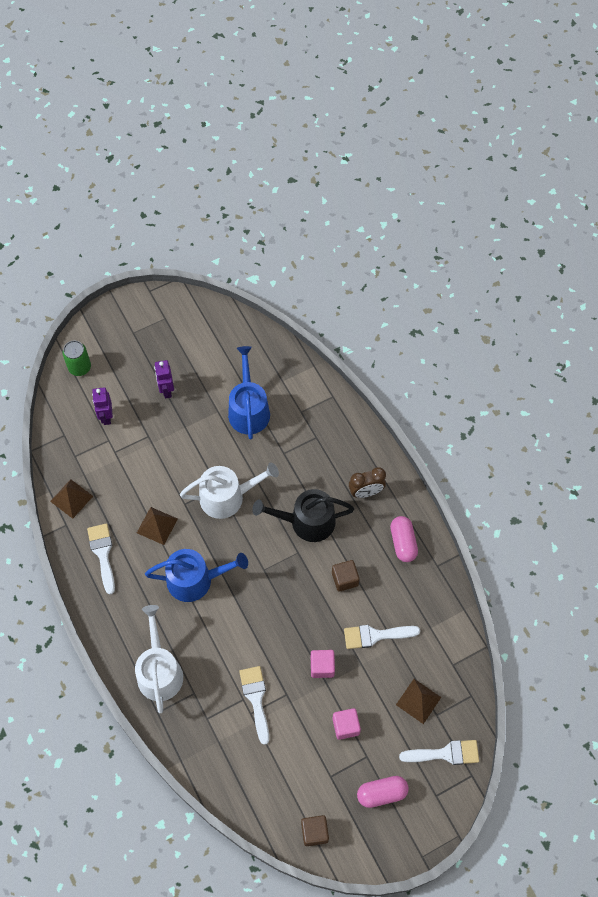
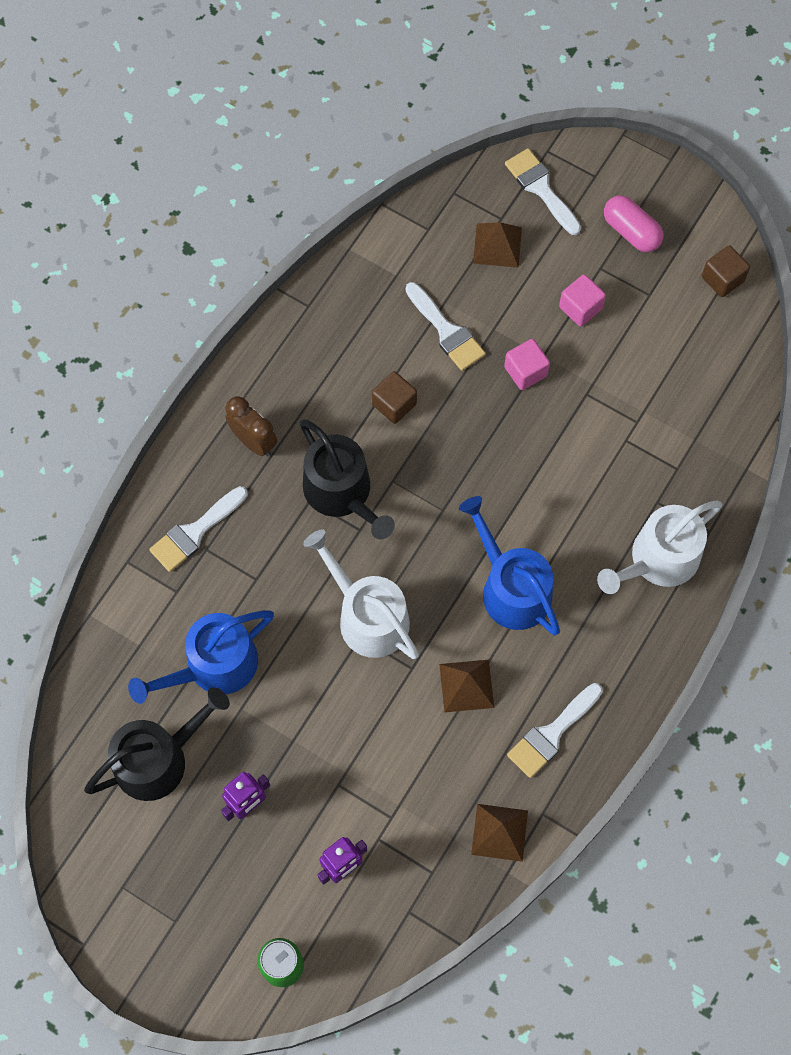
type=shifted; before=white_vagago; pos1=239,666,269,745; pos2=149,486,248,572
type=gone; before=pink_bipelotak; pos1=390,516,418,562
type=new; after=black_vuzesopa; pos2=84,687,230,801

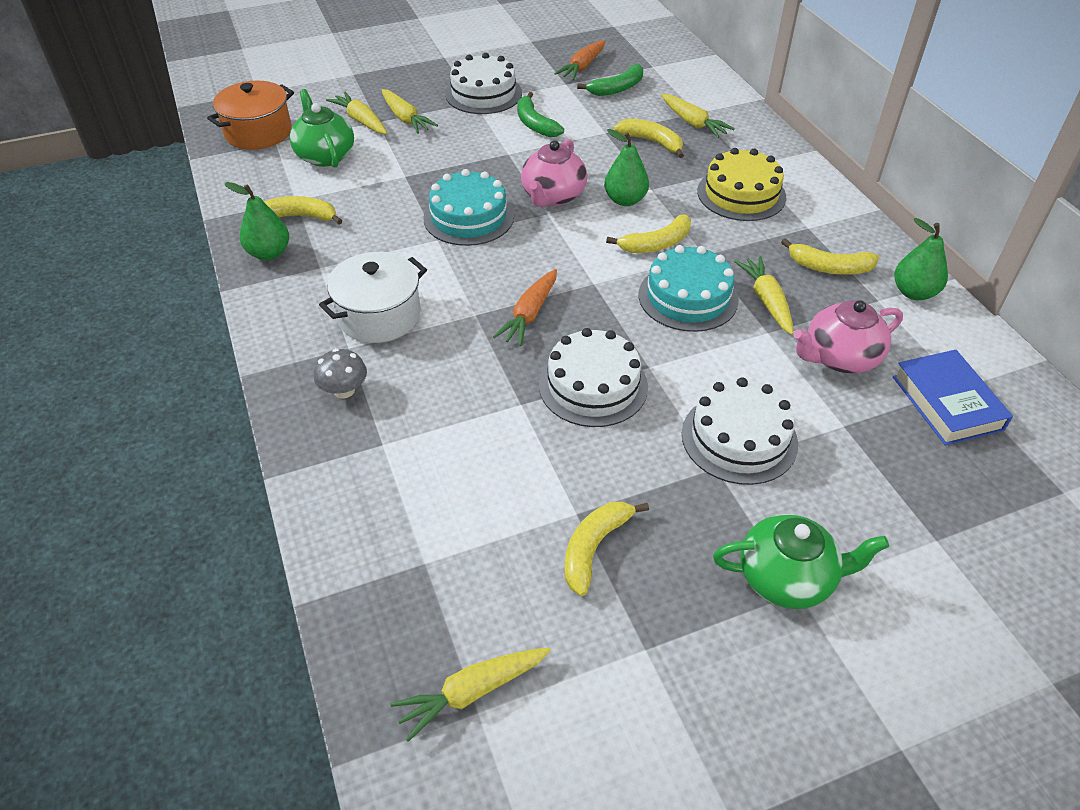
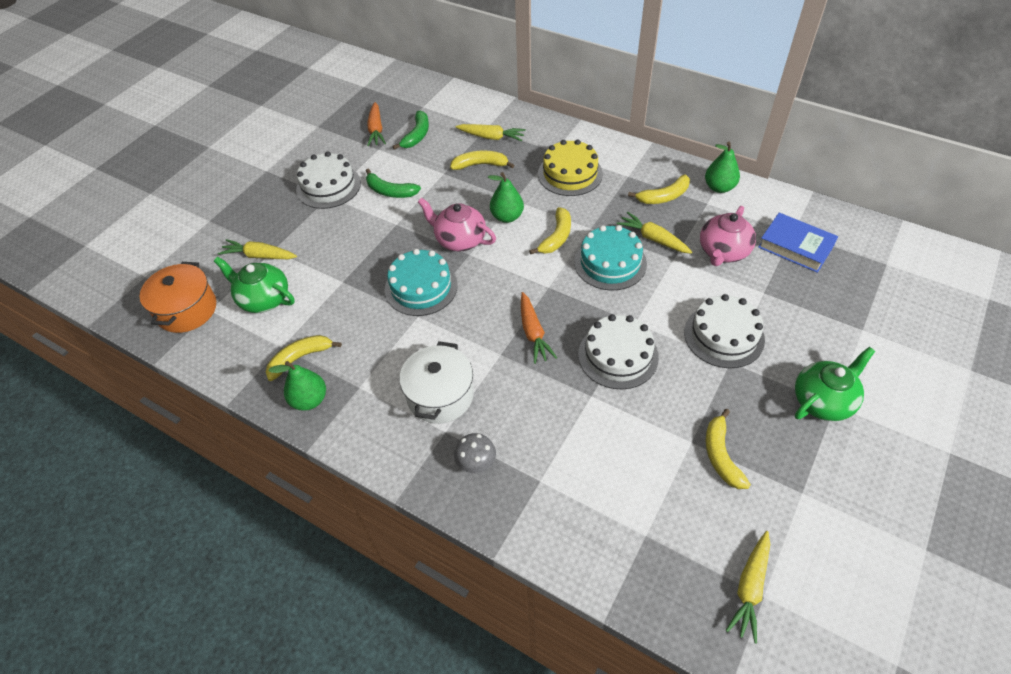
type=gone; before=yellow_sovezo; pos1=382,89,438,134
type=rotated; before=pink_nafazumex; pos1=521,139,587,207; pos2=418,197,496,251; turn=135

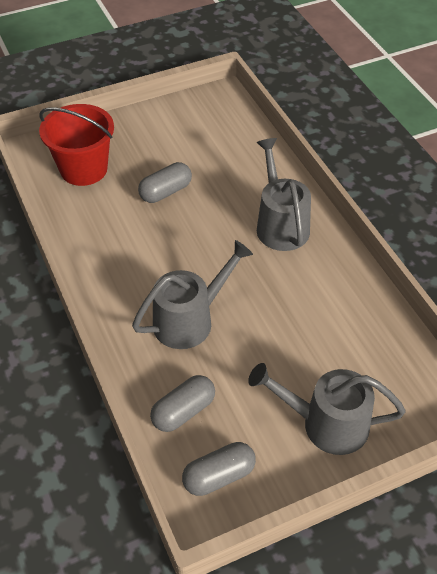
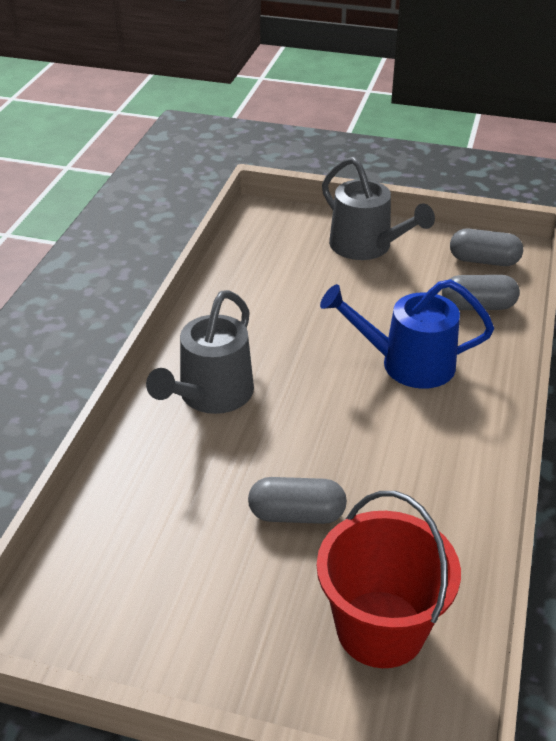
type=repainted; before=grey_vuzesopa; after=blue_vuzesopa; pos1=132,240,253,349; pos2=320,279,494,389

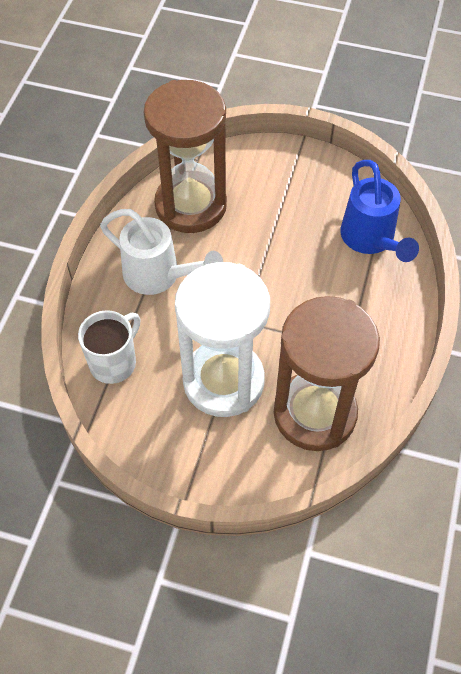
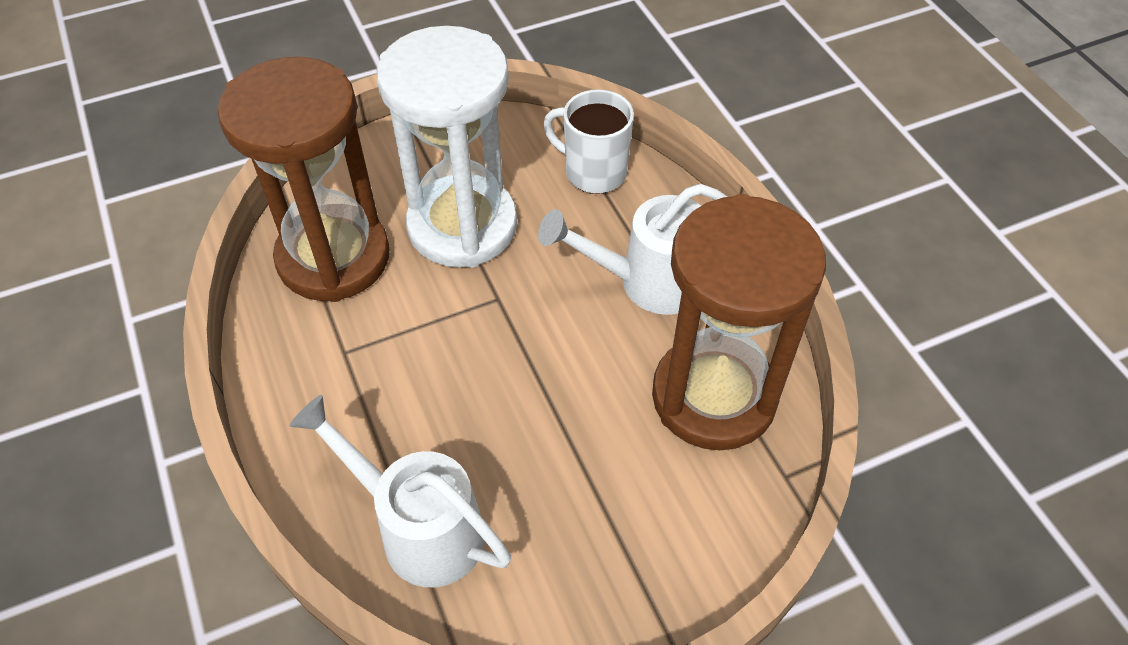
type=rotated; before=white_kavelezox; pos1=78,310,140,384; pos2=543,89,634,194; turn=120
type=repainted; before=blue_vuzesopa; after=white_vuzesopa; pos1=340,160,419,262; pos2=289,395,511,587

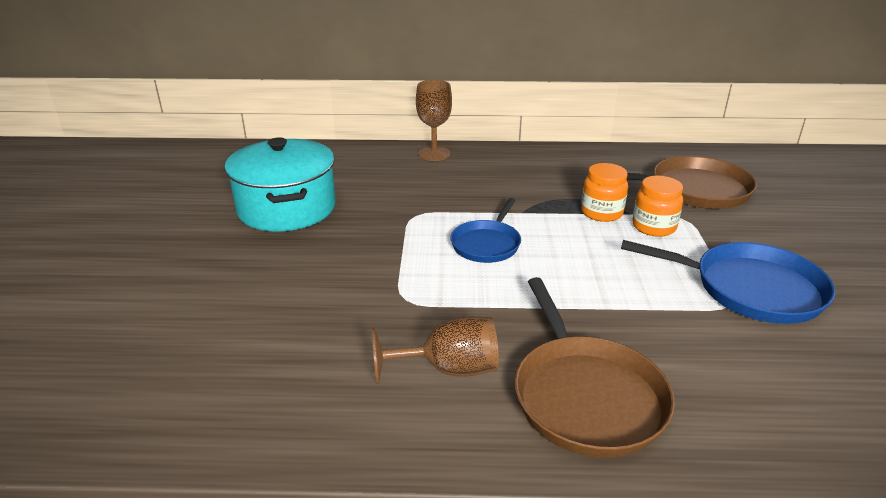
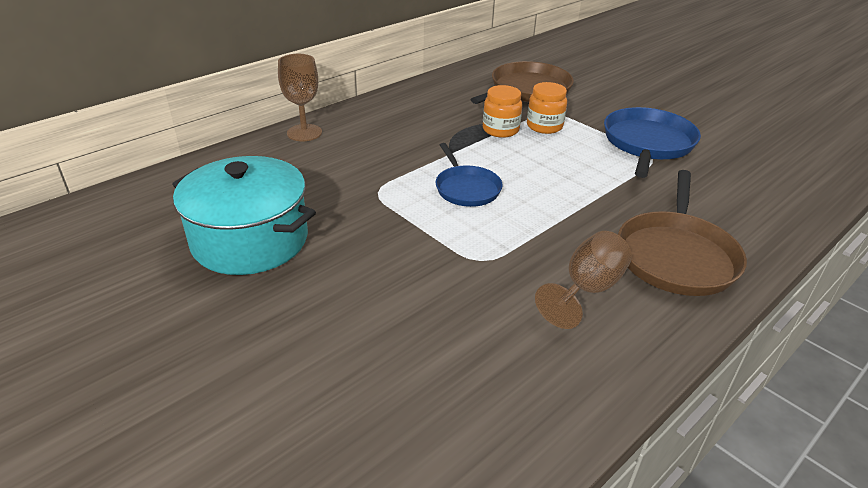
type=rotated; before=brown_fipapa; pos1=515,277,675,458; pos2=618,170,747,296; turn=75
type=rotated; before=blue_fipapa; pos1=621,240,835,324; pos2=604,107,701,178; turn=-45

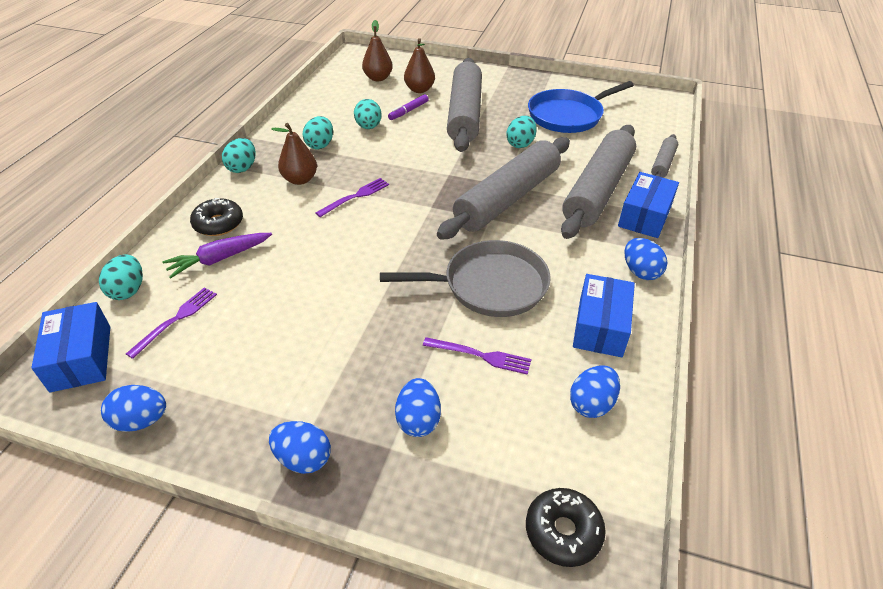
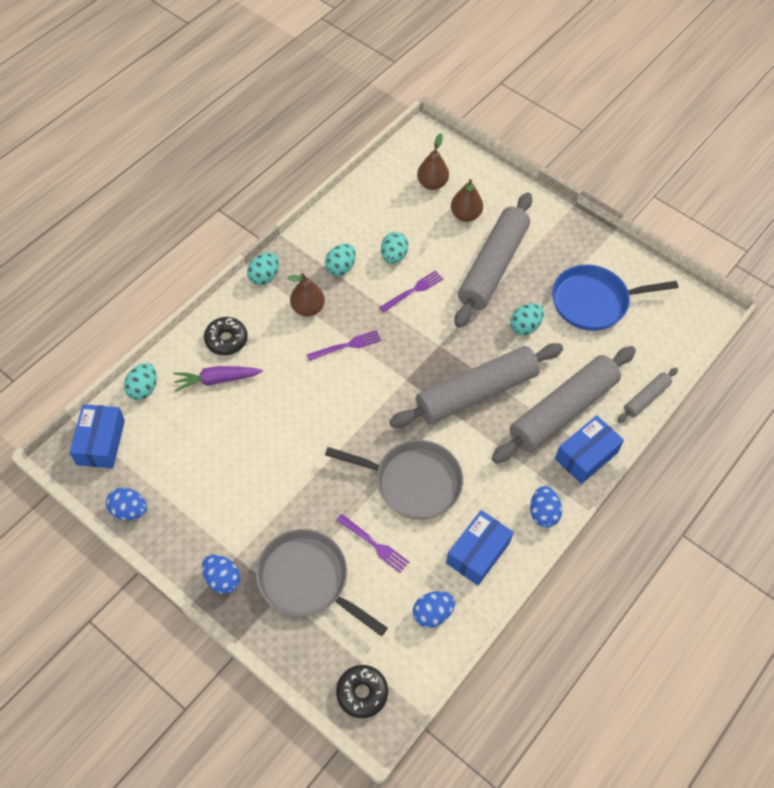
type=shifted; before=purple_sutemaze; pos1=126,288,217,359; pos2=379,270,443,312
type=gone; before=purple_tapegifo; pos1=388,94,429,120
type=swapped; before=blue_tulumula; after=grey_fipapa; pos1=395,378,441,437; pos2=256,529,388,636

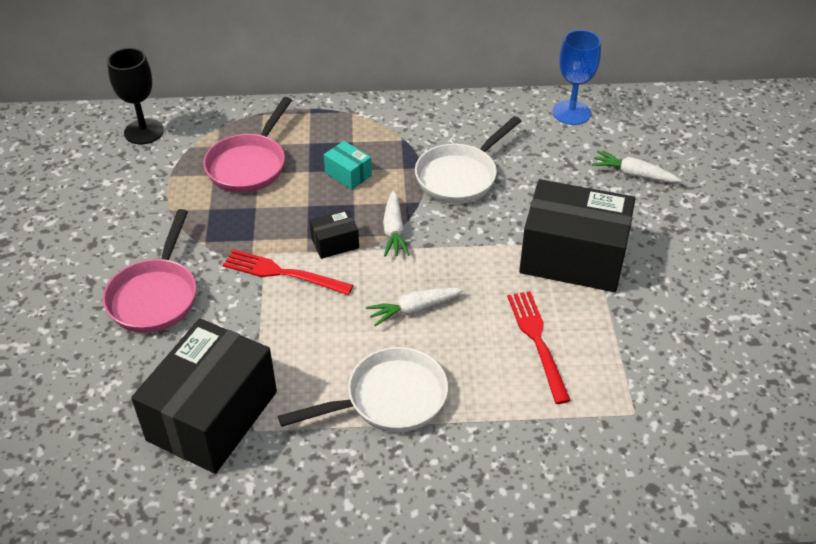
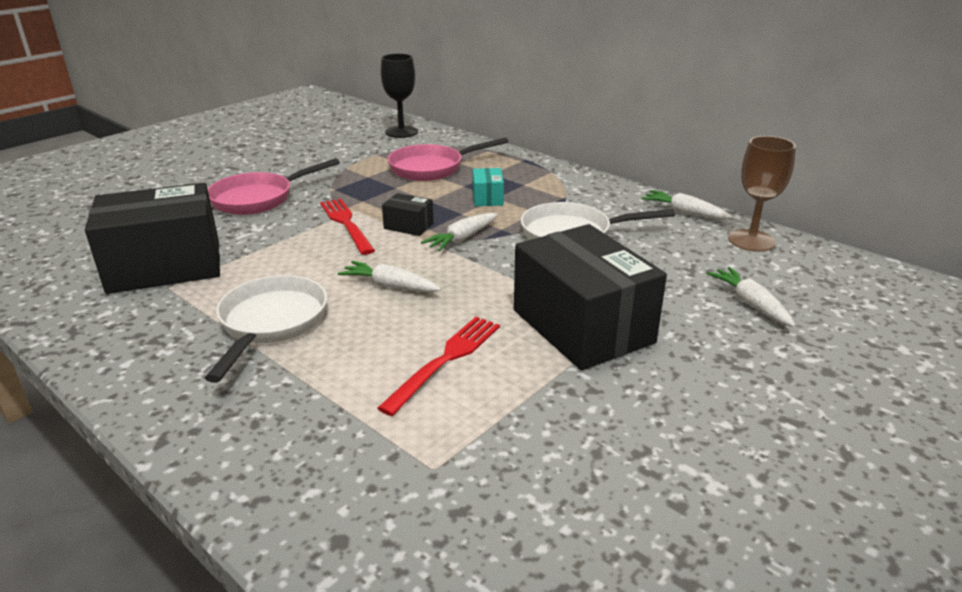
type=rotated; before=white_fipapa; pos1=278,347,448,432; pos2=205,275,327,383; turn=-105
type=repainted; before=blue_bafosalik; after=brown_bafosalik; pos1=552,30,601,125; pos2=728,136,796,252
type=new; after=white_sovezo; pos2=641,190,733,220

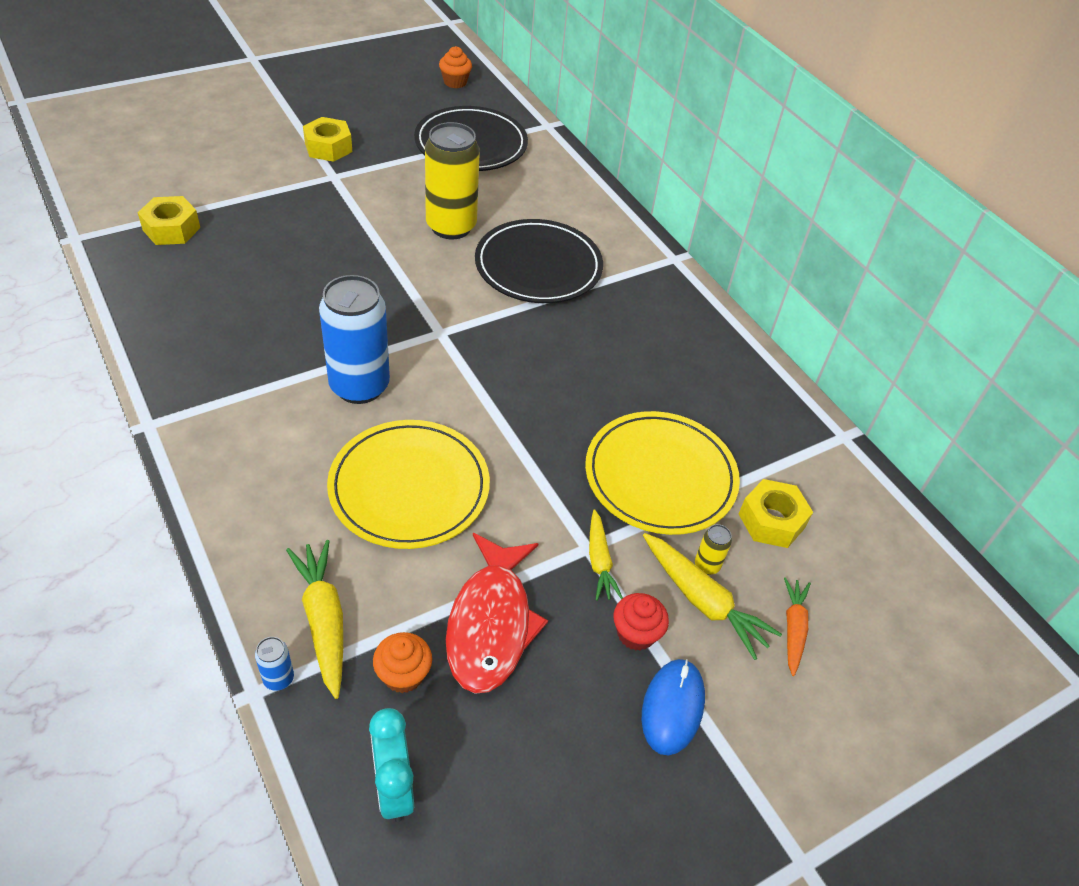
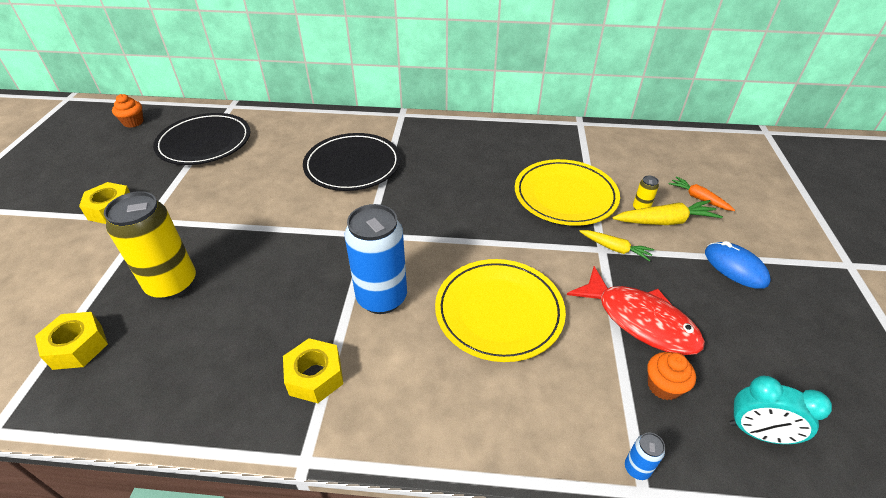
type=gone; before=yellow_sovezo; pos1=286,540,343,699
type=shifted; before=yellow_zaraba; pos1=425,122,480,239; pos2=104,191,196,300
type=gone; before=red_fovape; pos1=613,593,669,651
type=shifted; before=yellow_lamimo; pos1=739,479,813,548; pos2=283,338,343,403

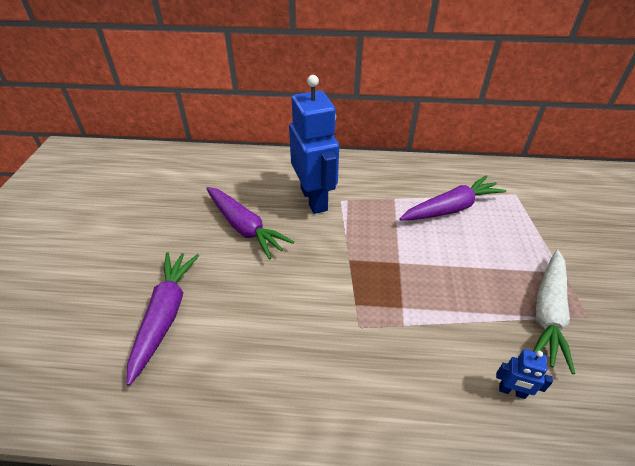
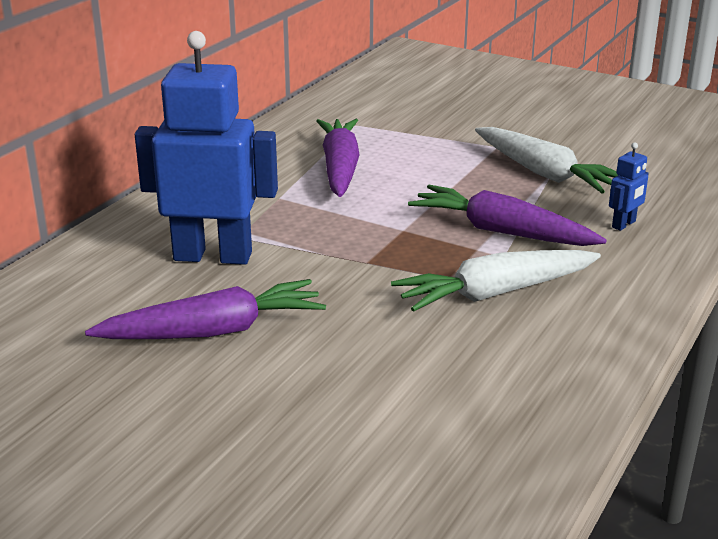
type=shifted; before=purple_sovezo; pos1=127,252,199,386; pos2=408,185,607,246
type=new; after=white_sovezo; pos2=391,250,601,312

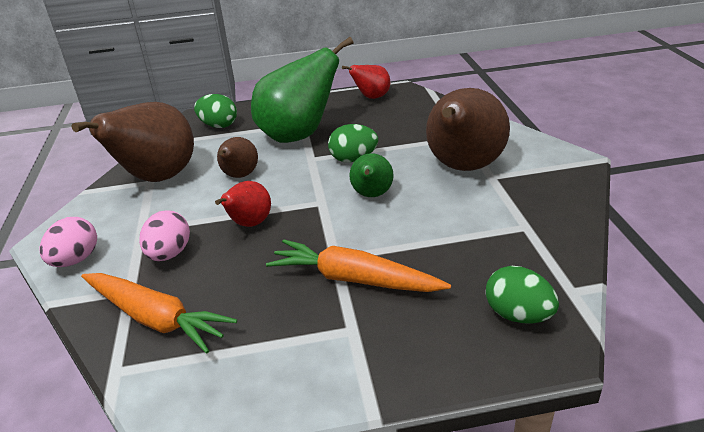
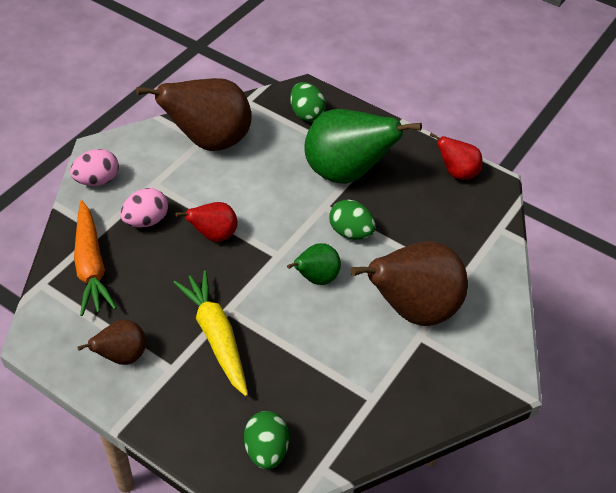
type=shifted; before=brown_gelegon; pos1=217,137,258,178; pos2=77,319,146,365
type=repainted; before=orange_sovezo; after=yellow_sovezo; pos1=266,239,451,292; pos2=173,270,248,396

